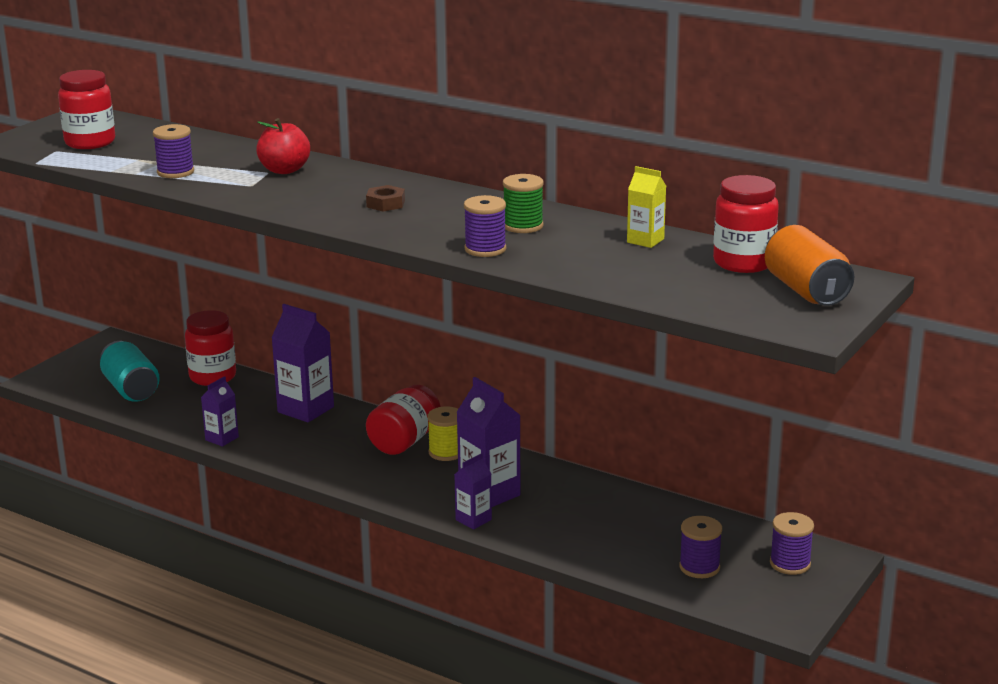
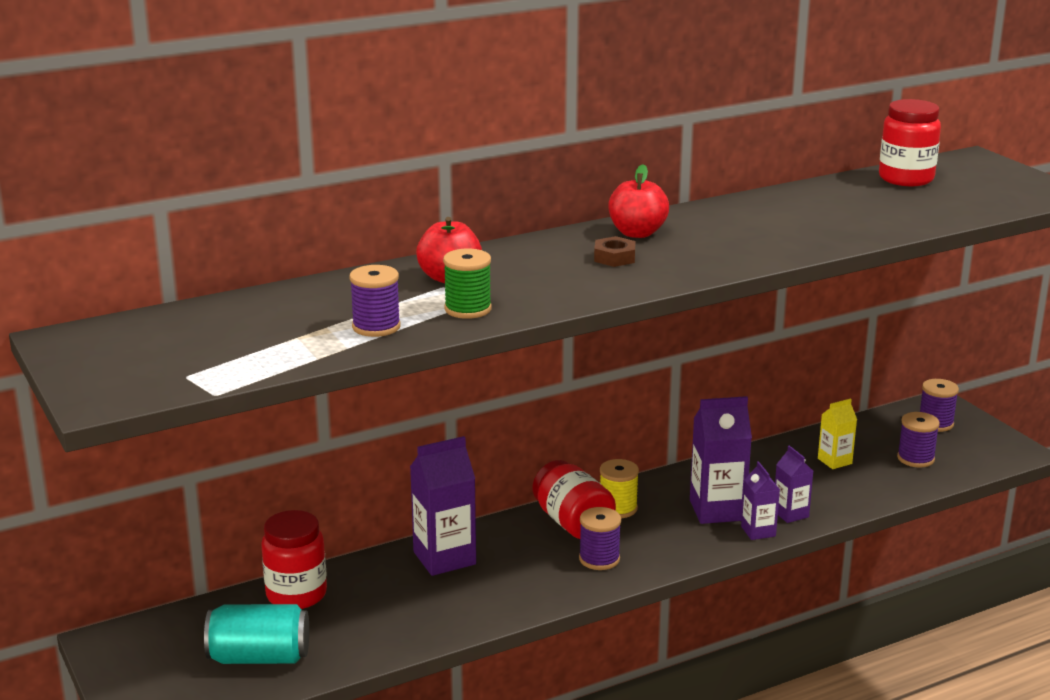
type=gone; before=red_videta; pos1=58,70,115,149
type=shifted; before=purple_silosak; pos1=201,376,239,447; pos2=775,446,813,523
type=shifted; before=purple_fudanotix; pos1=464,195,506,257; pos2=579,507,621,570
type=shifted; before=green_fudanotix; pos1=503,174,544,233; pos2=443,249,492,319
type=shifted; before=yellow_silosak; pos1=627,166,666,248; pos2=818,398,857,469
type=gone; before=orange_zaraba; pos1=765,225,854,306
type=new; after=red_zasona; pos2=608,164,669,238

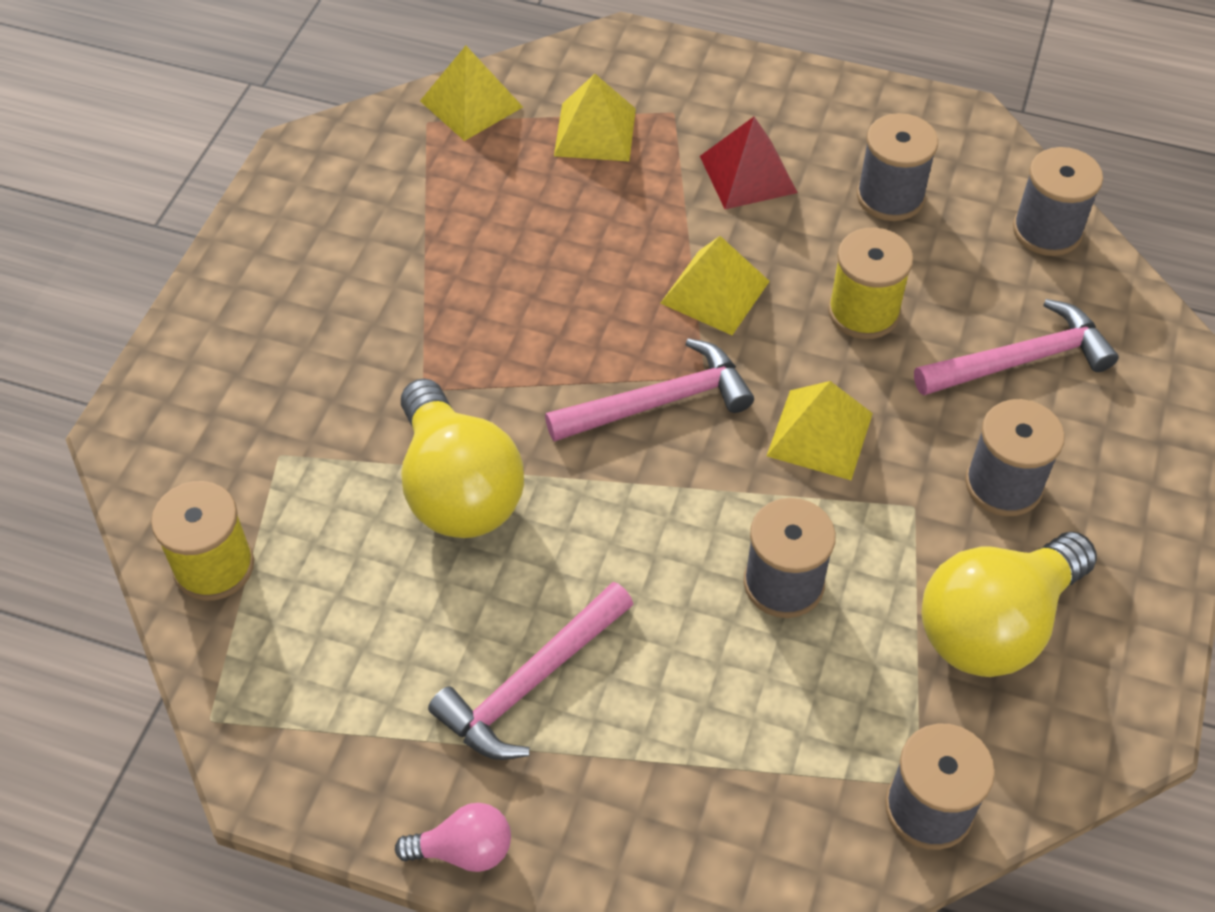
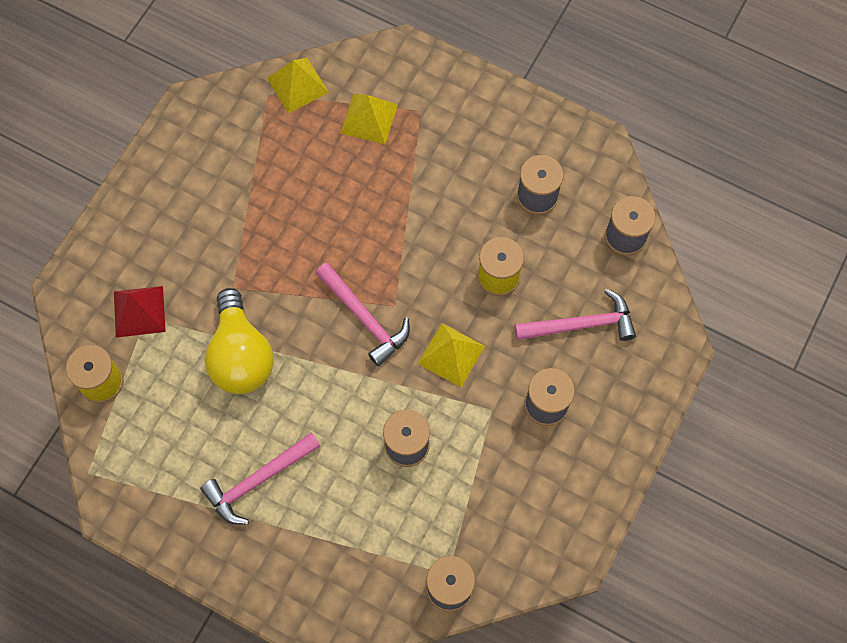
type=gone; before=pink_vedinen; pos1=395,803,511,872
type=rotated; before=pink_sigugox; pos1=545,338,754,442; pos2=315,263,410,366; turn=60
type=gone; before=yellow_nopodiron; pos1=660,236,770,335
type=shifted; before=red_nopodiron; pos1=700,116,798,209; pos2=114,286,166,338
type=gone; before=yellow_vedinen; pos1=921,532,1097,677

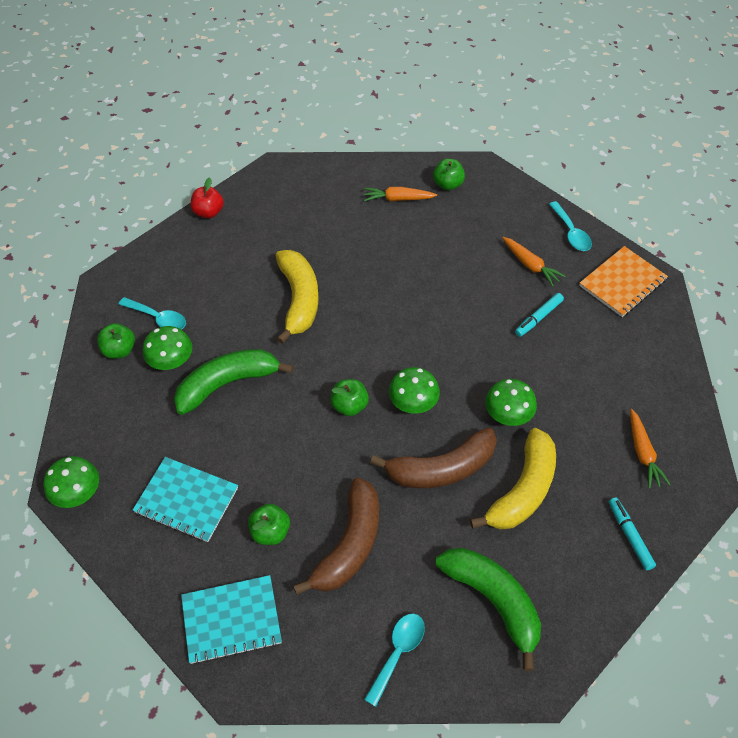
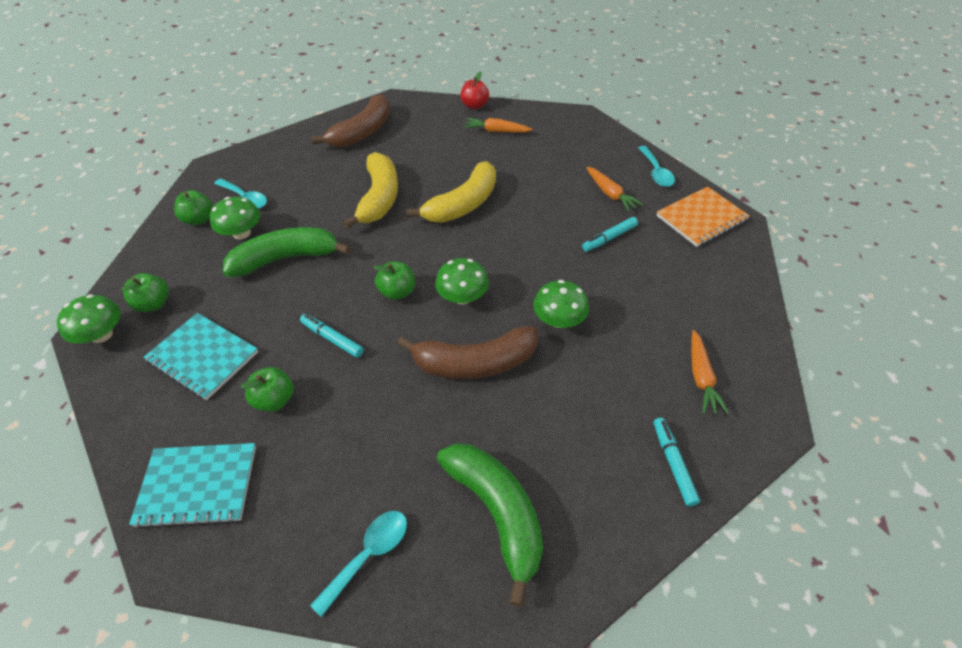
type=shifted; before=red_zasona; pos1=191,177,224,218; pos2=461,71,489,109
type=shifted; before=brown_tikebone; pos1=293,478,379,595; pos2=311,94,390,148
type=shifted; before=green_zasona; pos1=433,159,465,190; pos2=121,273,169,312
type=shifted; before=yellow_tikebone; pos1=470,428,556,530; pos2=406,161,496,223
type=new; after=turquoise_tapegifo; pos2=300,314,364,358

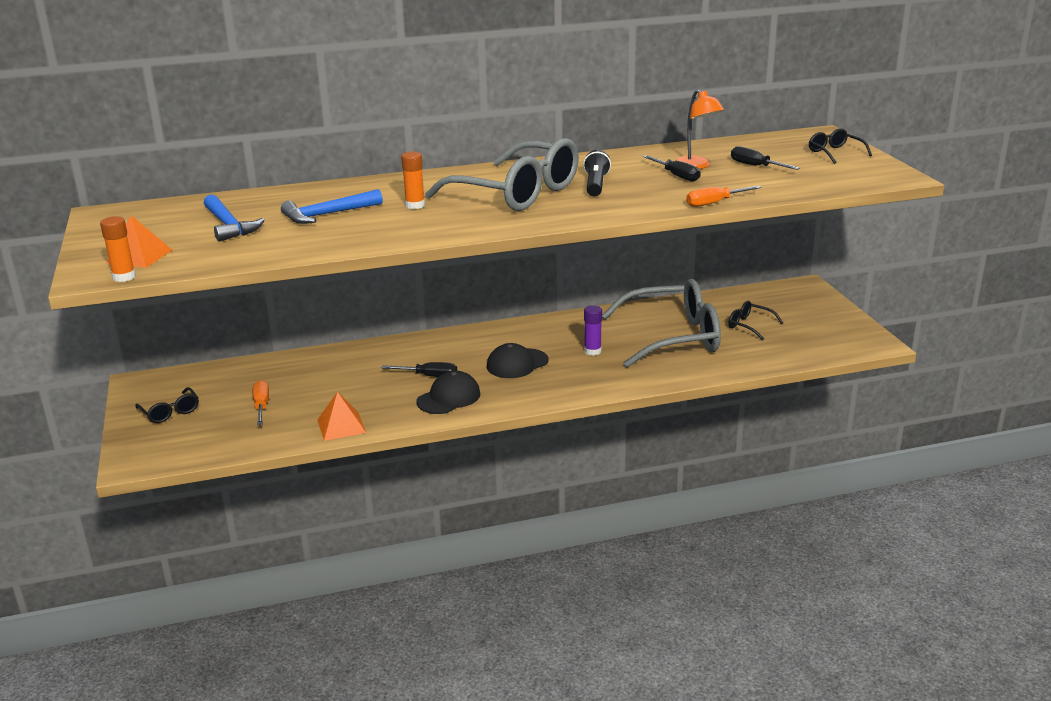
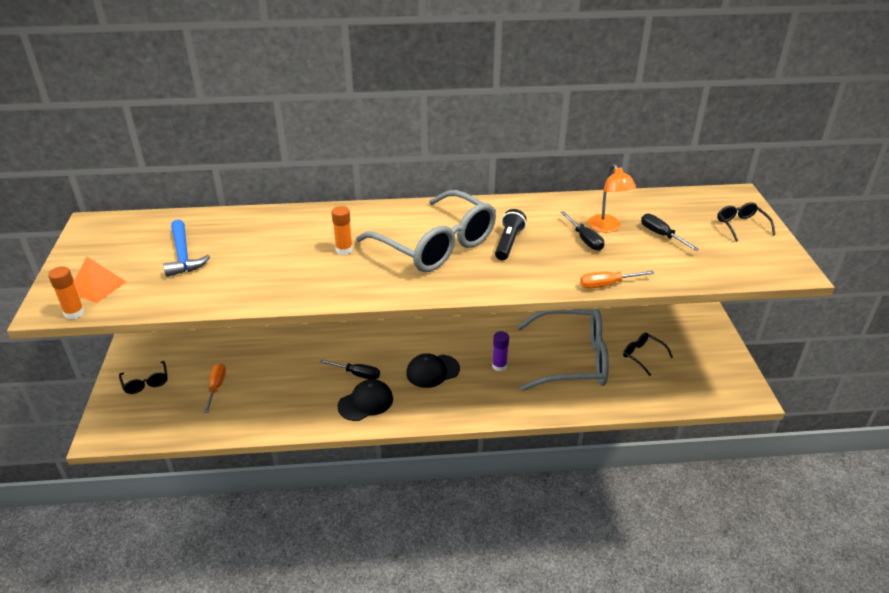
type=gone; before=blue_sigugox; pos1=281,189,383,224
type=gone; before=orange_nopodiron; pos1=317,392,366,441

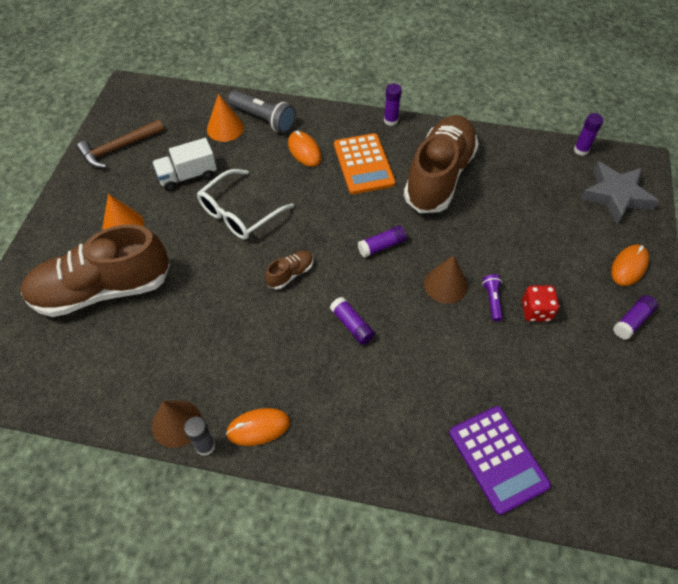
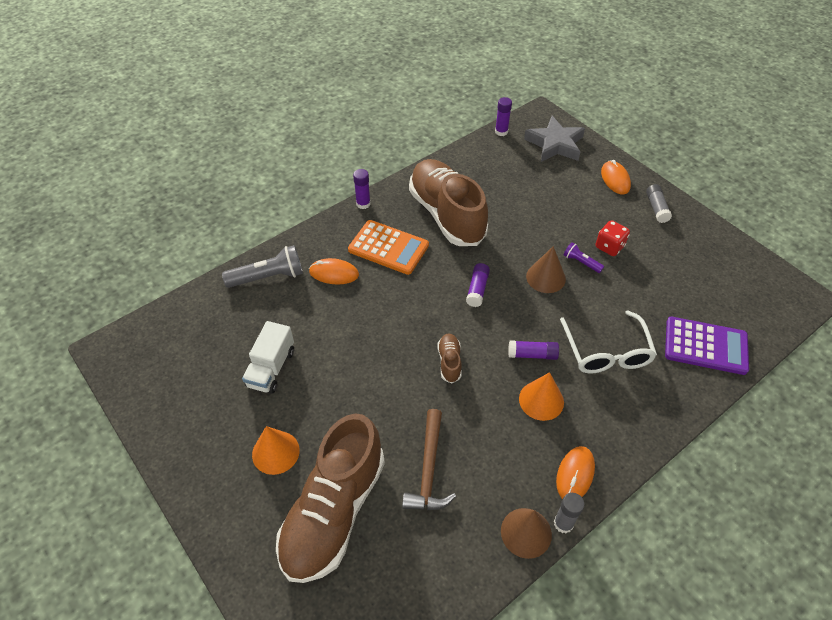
type=shifted; before=brown_sigugox; pos1=77,119,164,168; pos2=402,409,456,510
type=shifted; before=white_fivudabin; pos1=197,169,294,240; pos2=560,311,657,374
type=shifted; before=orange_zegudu; pos1=207,94,244,142; pos2=519,372,564,421
type=repainted; before=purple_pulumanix; after=grey_pulumanix; pos1=613,295,658,340; pos2=646,184,672,223

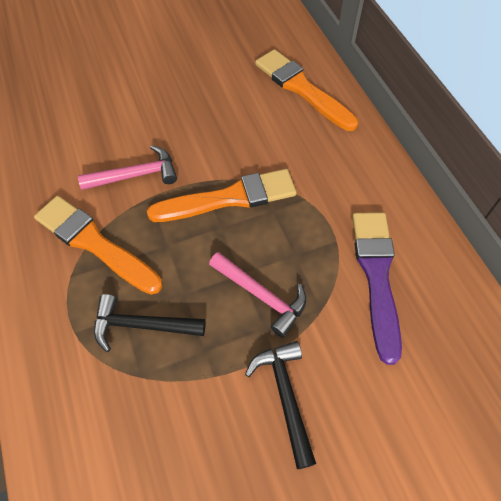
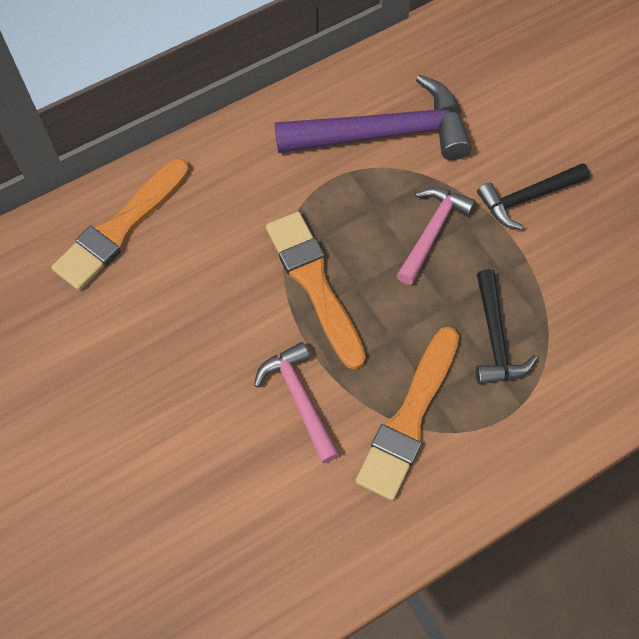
type=swapped; before=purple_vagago; after=purple_sigugox; pos1=352,212,402,365; pos2=275,75,472,160

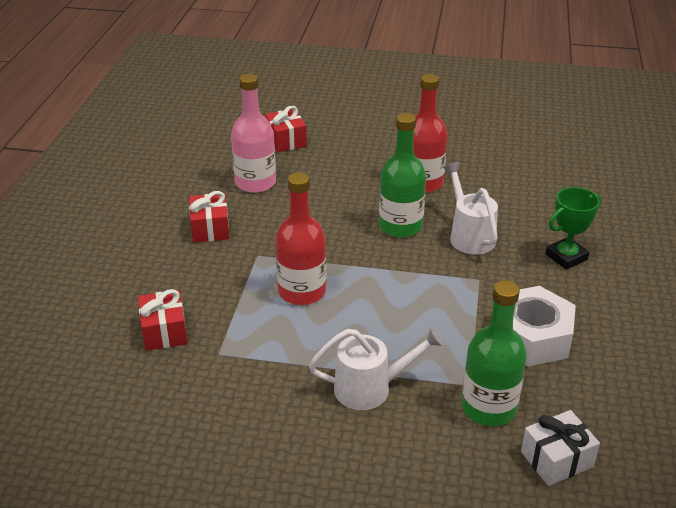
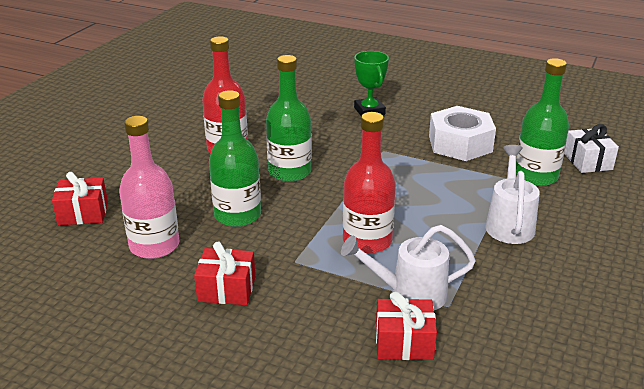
type=shifted; before=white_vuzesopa; pos1=443,162,498,254; pos2=341,225,476,310
type=new; after=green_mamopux; pos2=209,90,261,227

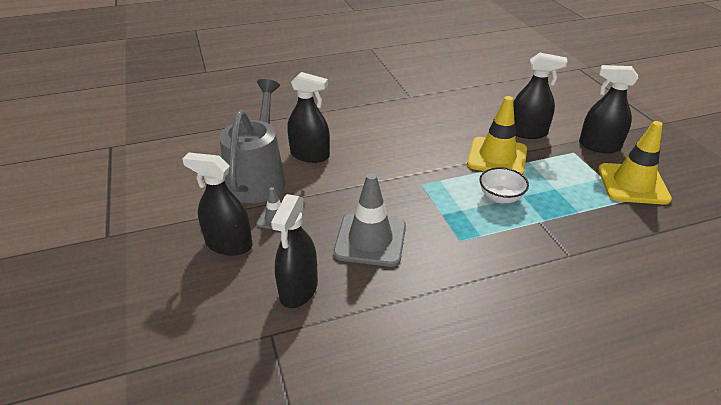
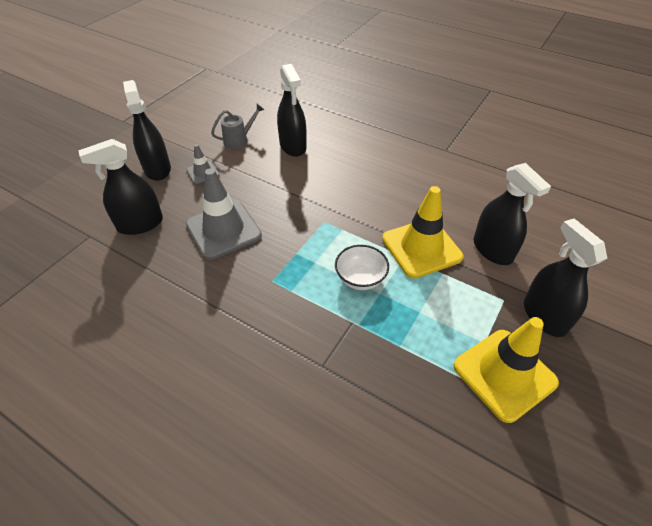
type=scaled; before=grey_vuzesopa; pos1=220,79,285,203; pos2=211,104,264,149; scale=0.46

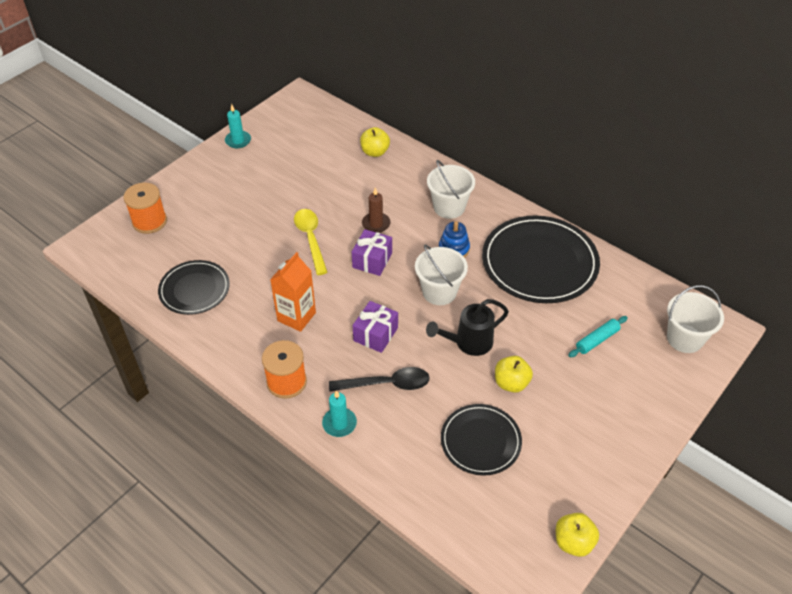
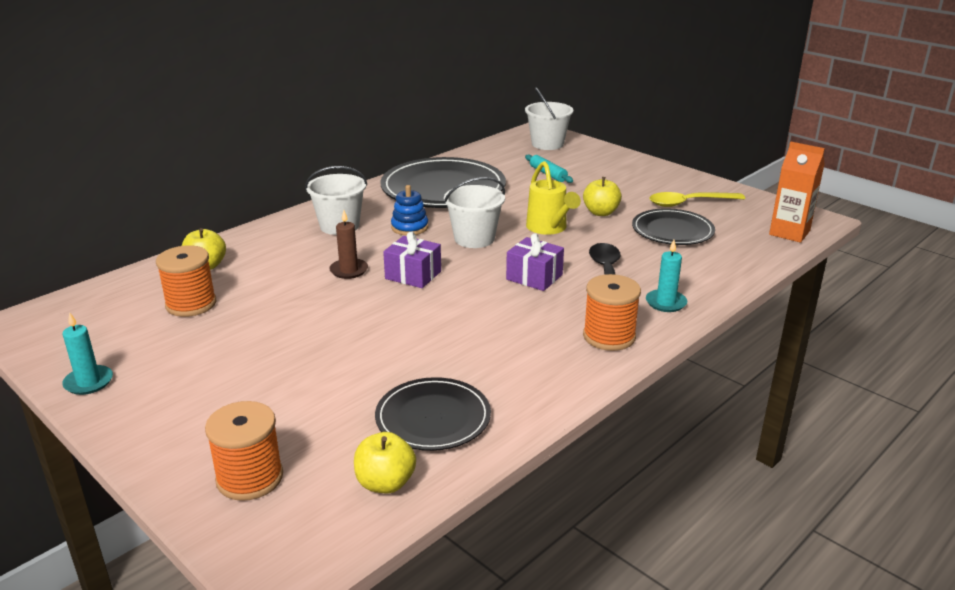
type=shifted; before=orange_silosak; pos1=270,252,316,332; pos2=769,142,825,243
type=shifted; before=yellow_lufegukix; pos1=294,209,328,275; pos2=650,192,745,207
type=repainted; before=black_vuzesopa; after=yellow_vuzesopa; pos1=426,299,509,356; pos2=526,161,581,235
type=shifted; before=yellow_zasona; pos1=556,513,599,557; pos2=354,432,416,493
type=new; after=orange_fudanotix; pos2=156,245,217,317

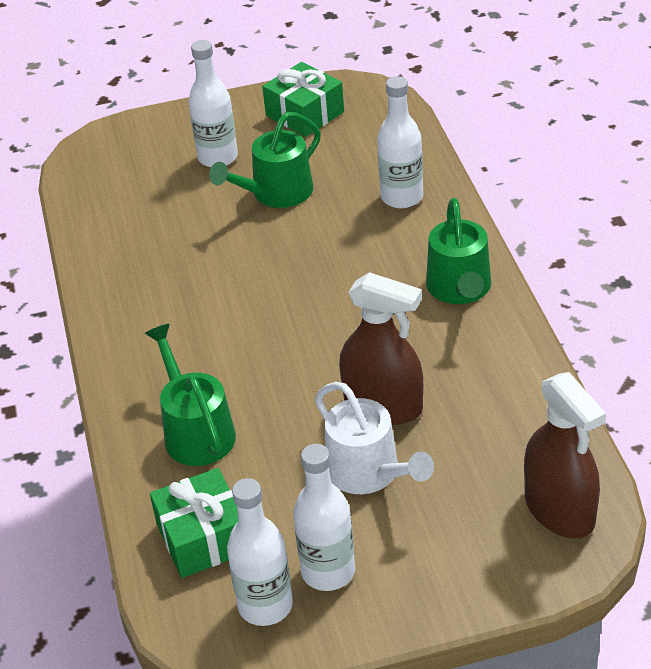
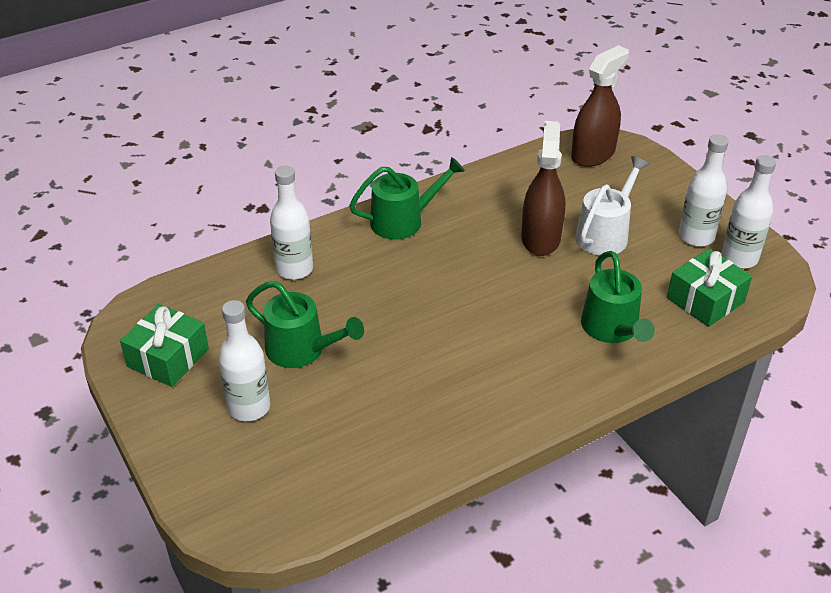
type=rotated; before=green_vuzesopa; pos1=145,324,236,466; pos2=581,251,655,343; turn=-60

